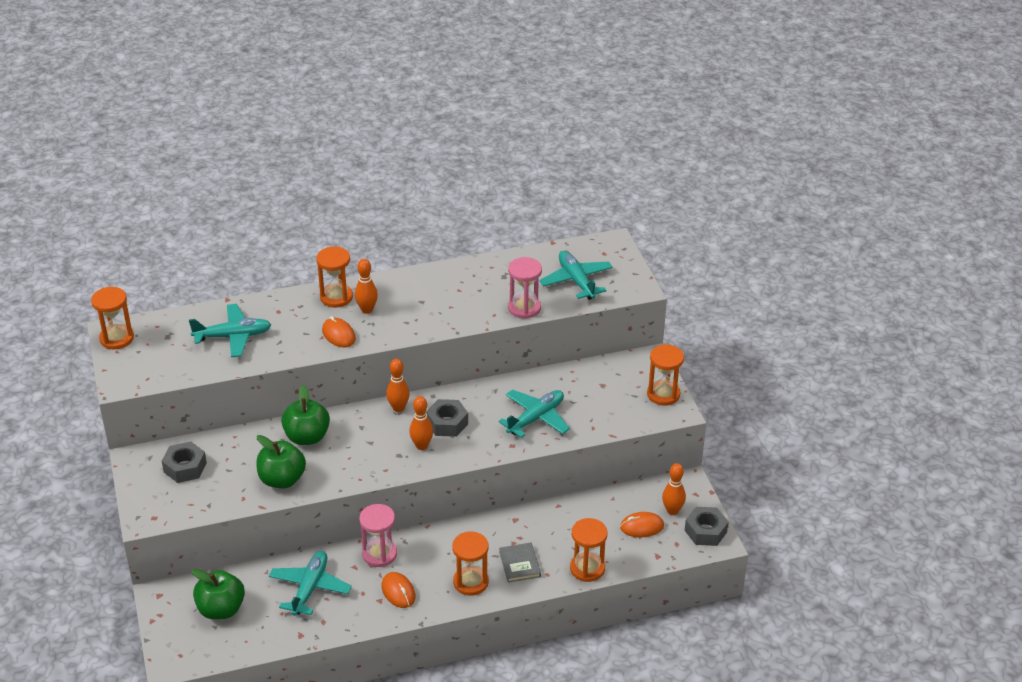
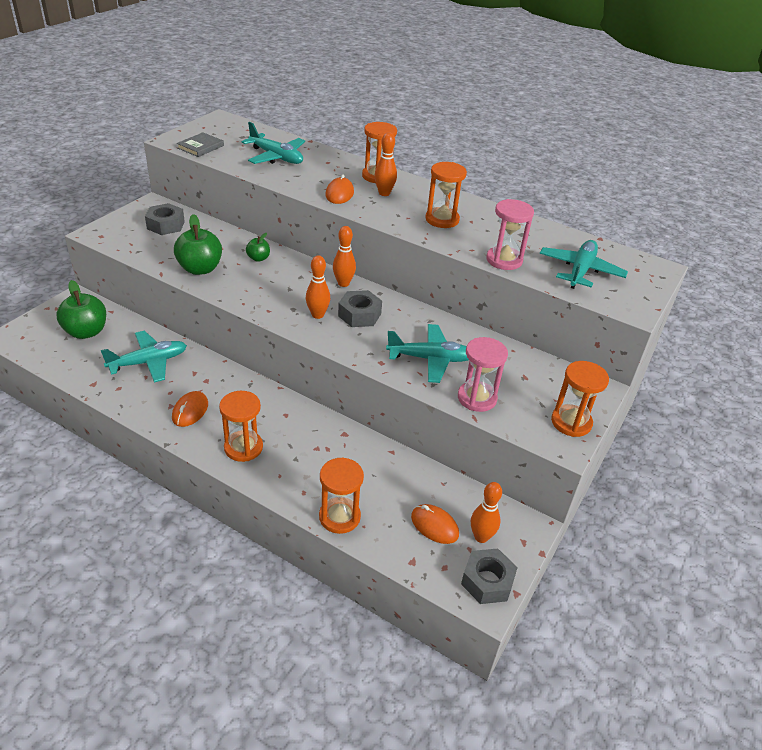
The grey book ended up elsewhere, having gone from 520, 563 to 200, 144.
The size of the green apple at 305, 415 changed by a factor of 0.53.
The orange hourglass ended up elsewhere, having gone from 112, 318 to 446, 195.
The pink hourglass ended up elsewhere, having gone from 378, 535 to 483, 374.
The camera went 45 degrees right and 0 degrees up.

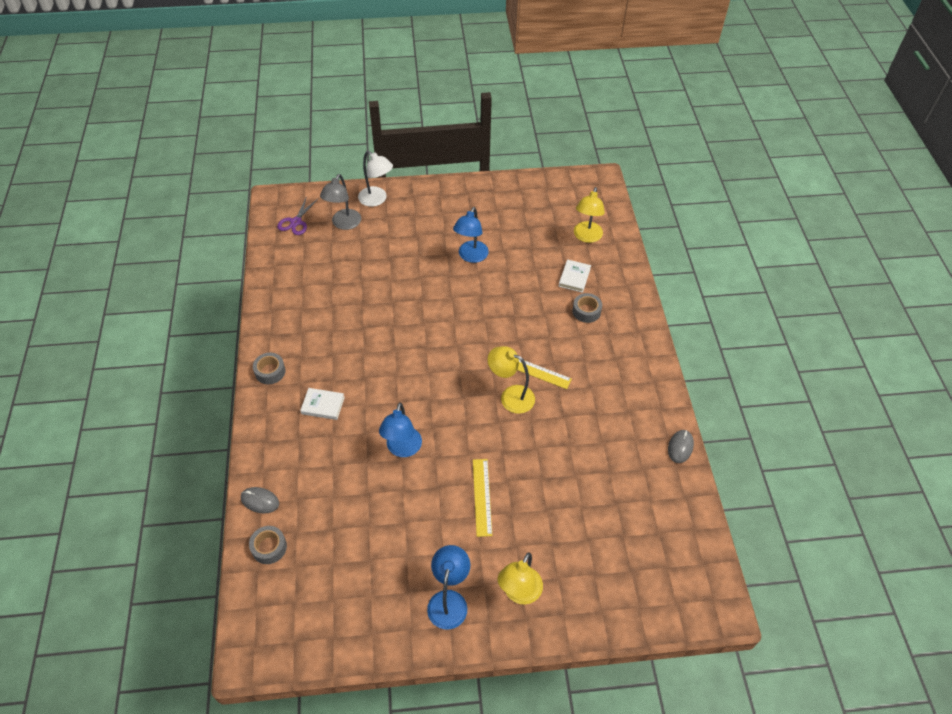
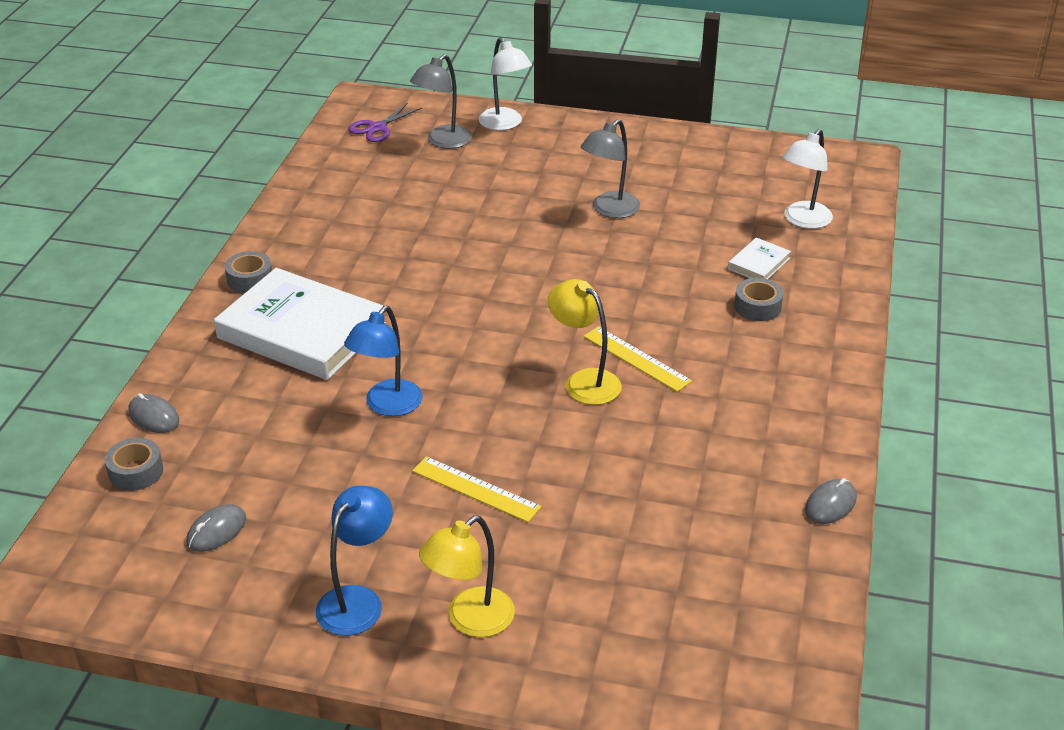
The second view gained the grey mouse at 216, 528.
The size of the white book at 322, 404 changed by a factor of 2.36.
The yellow ruler at 482, 498 ended up facing another way, 75 degrees counterclockwise from before.
What was the blue lamp at 471, 235 turned into the grey lamp at 610, 168.
What was the yellow lamp at 589, 215 turned into the white lamp at 807, 179.
The camera went 20 degrees right and 15 degrees down.

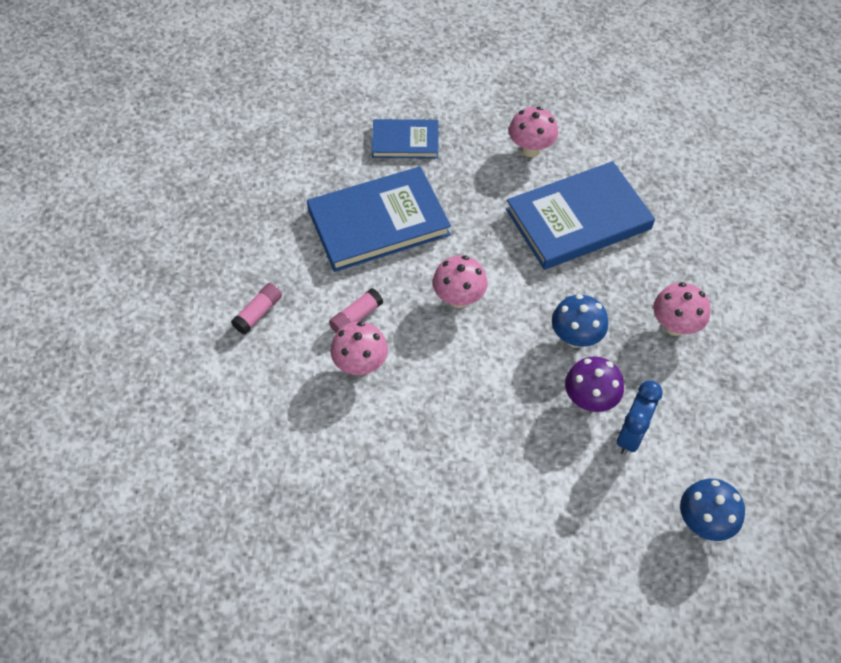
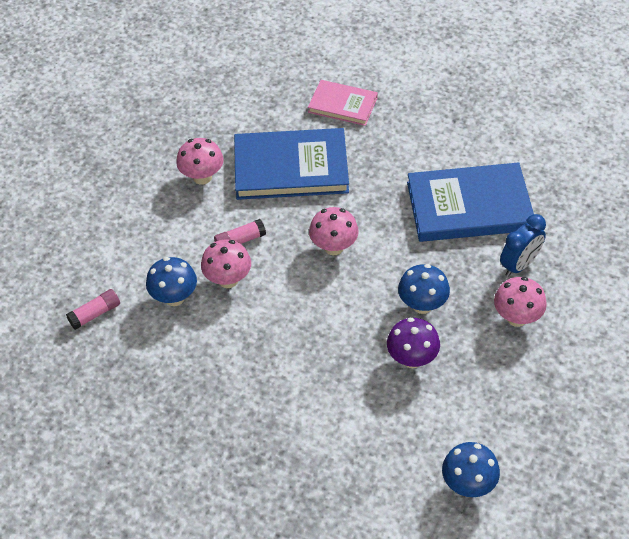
The pink glue stick ended up elsewhere, having gone from 256, 308 to 93, 309.
The second view gained the blue mushroom at 171, 281.
The pink mushroom ended up elsewhere, having gone from 533, 132 to 199, 161.
What was the blue book at 405, 139 turned into the pink book at 343, 103.
The blue clock ended up elsewhere, having gone from 640, 418 to 523, 245.
The camera went 20 degrees right and 5 degrees down.

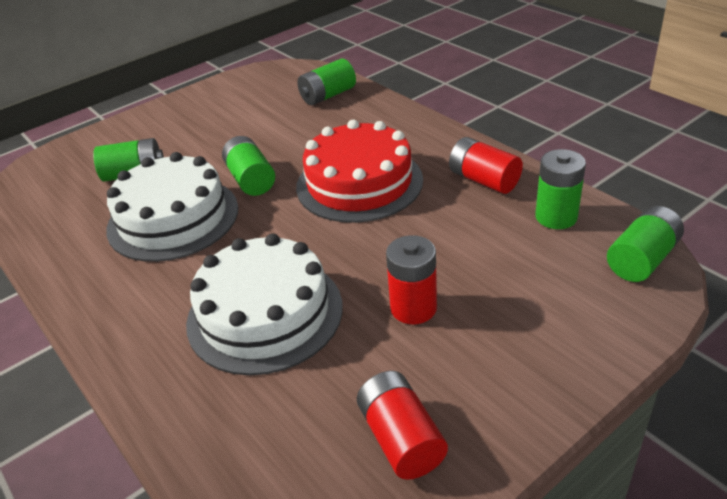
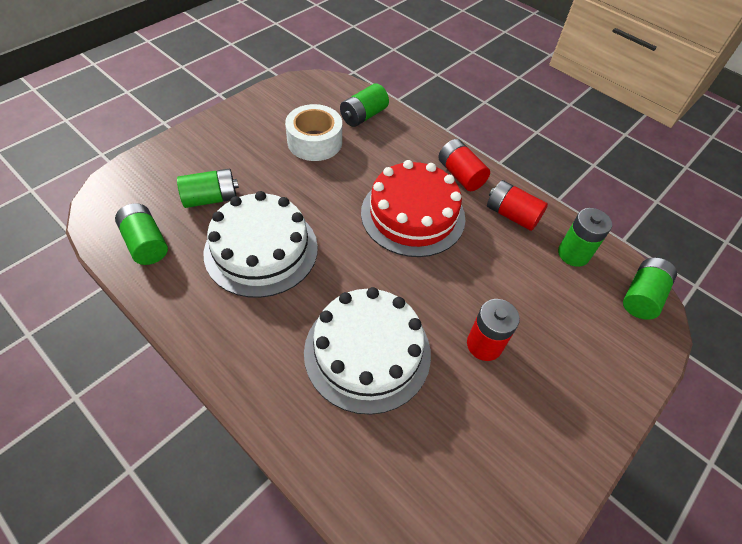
The green battery ended up elsewhere, having gone from 248, 166 to 141, 234.
The second view gained the white tape at 313, 132.
The red battery ended up elsewhere, having gone from 402, 425 to 464, 165.
The camera went 15 degrees left and 15 degrees up.

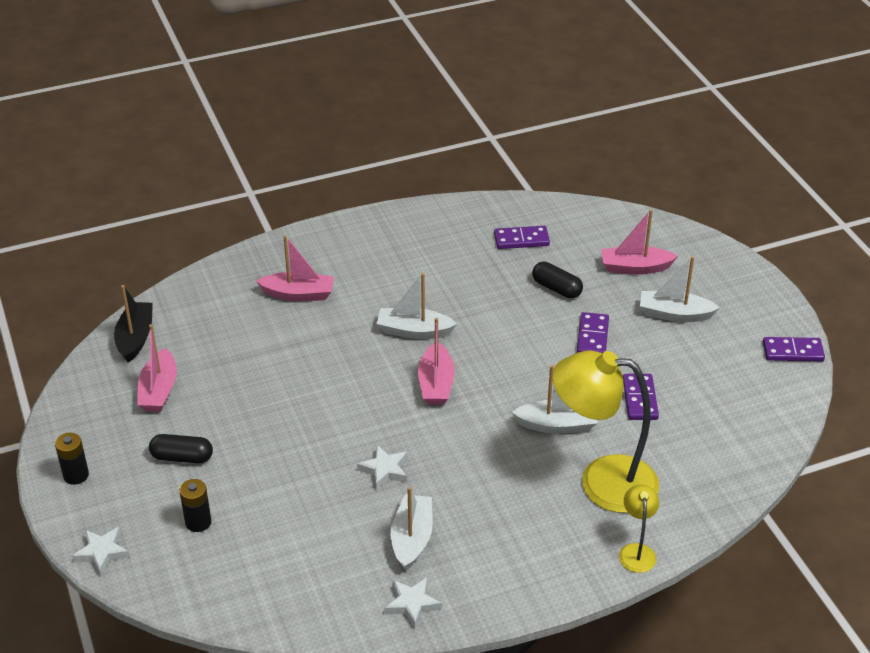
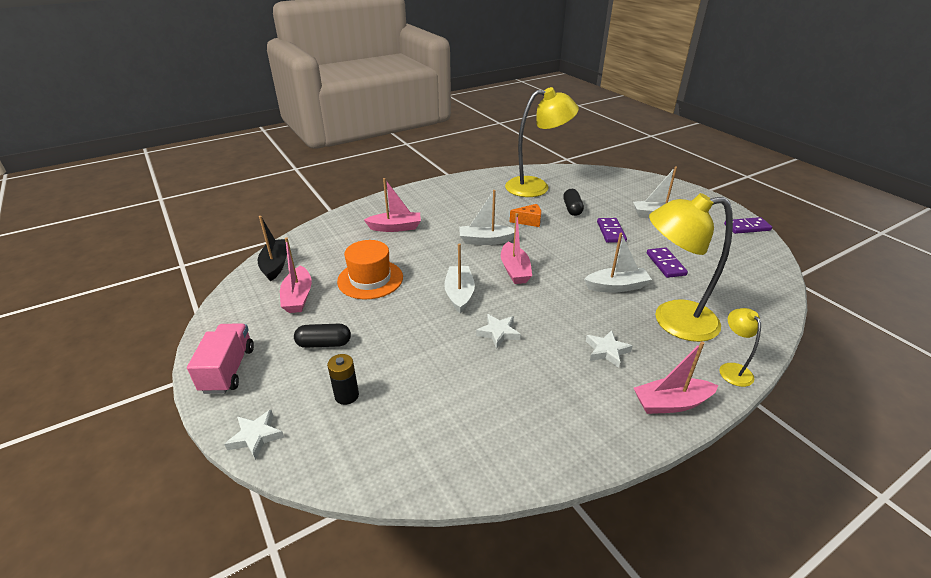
Where the black battery stood at 72, 459, the pink truck came to stand at 220, 358.
The second view gained the orange hat at 370, 269.
The white boat ended up elsewhere, having gone from 411, 529 to 459, 278.
Where the purple domino stood at 522, 237, the yellow lamp came to stand at 542, 142.
The second view gained the orange cheese at 525, 215.
The black capsule at 557, 280 ended up facing another way, 60 degrees clockwise from before.
The white star ended up elsewhere, having gone from 413, 603 to 609, 349.
The pink boat ended up elsewhere, having gone from 639, 242 to 676, 377.
The camera went 10 degrees left and 5 degrees down.

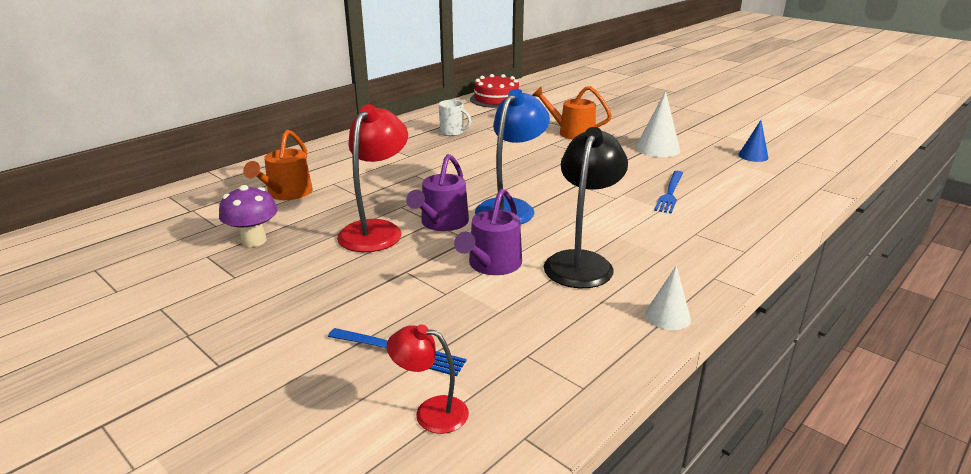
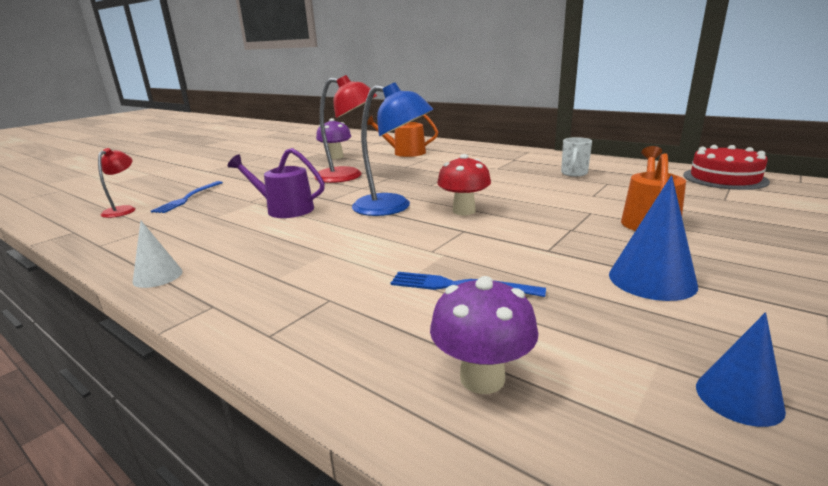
The second view gained the purple mushroom at 484, 335.
The second view gained the red mushroom at 464, 184.
What was the white cone at 657, 124 turned into the blue cone at 653, 238.
The second view lost the purple watering can at 437, 192.
The second view lost the black lamp at 586, 207.
The camera went 85 degrees right and 5 degrees down.

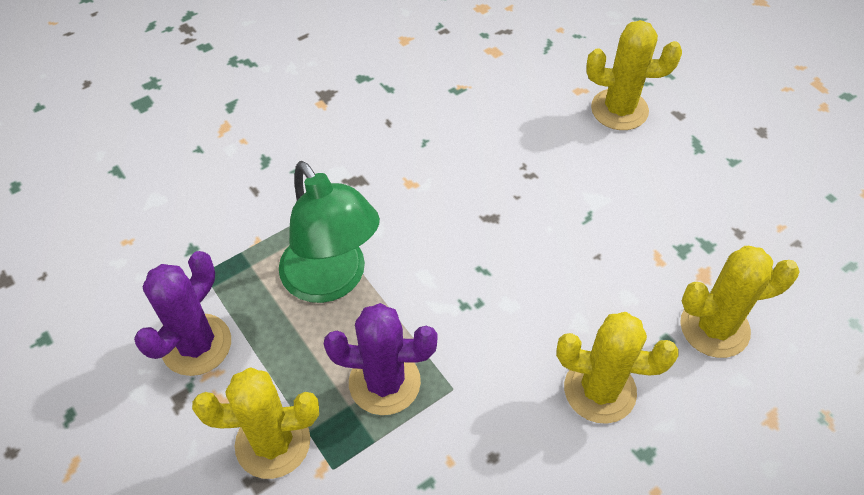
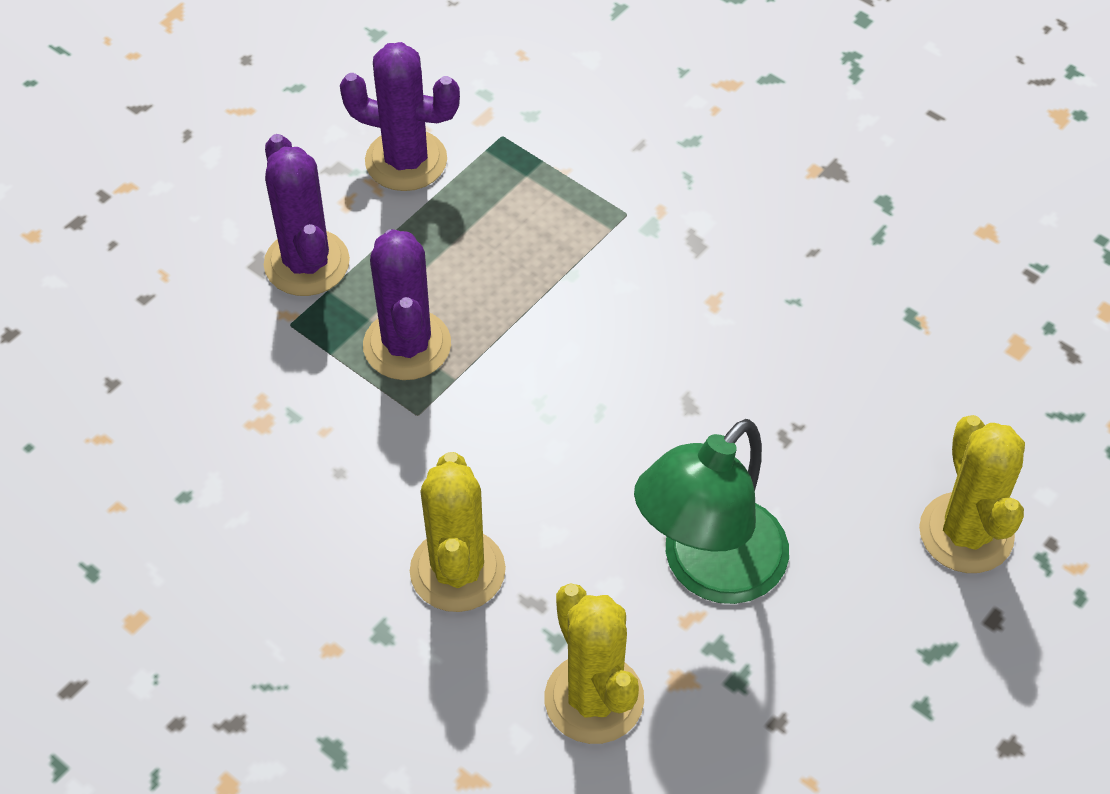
What was the yellow cactus at 255, 423 turned into the purple cactus at 307, 215.
The green lamp ended up elsewhere, having gone from 329, 232 to 711, 511.
The camera went 75 degrees right and 0 degrees up.

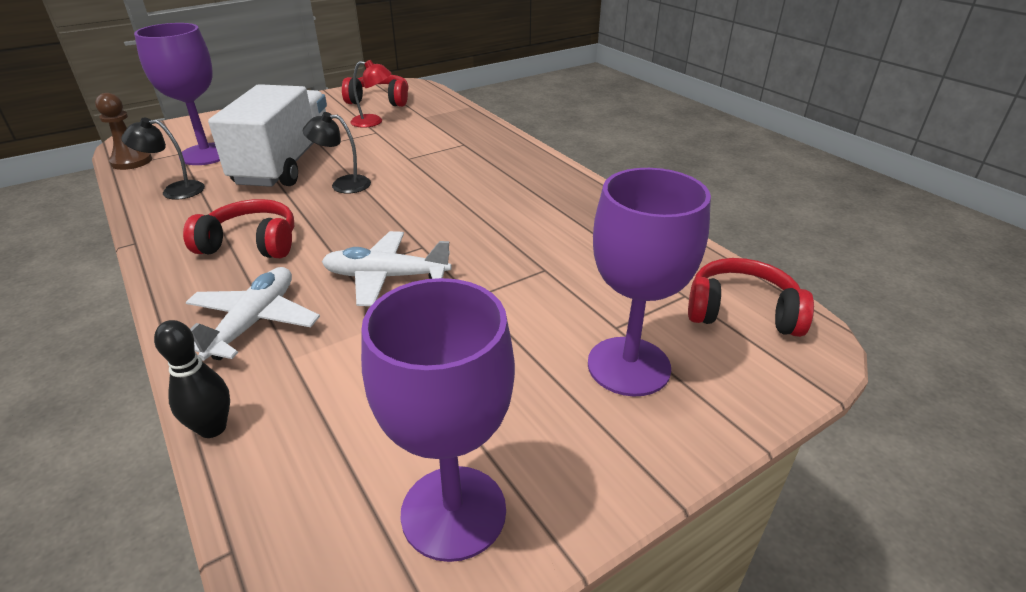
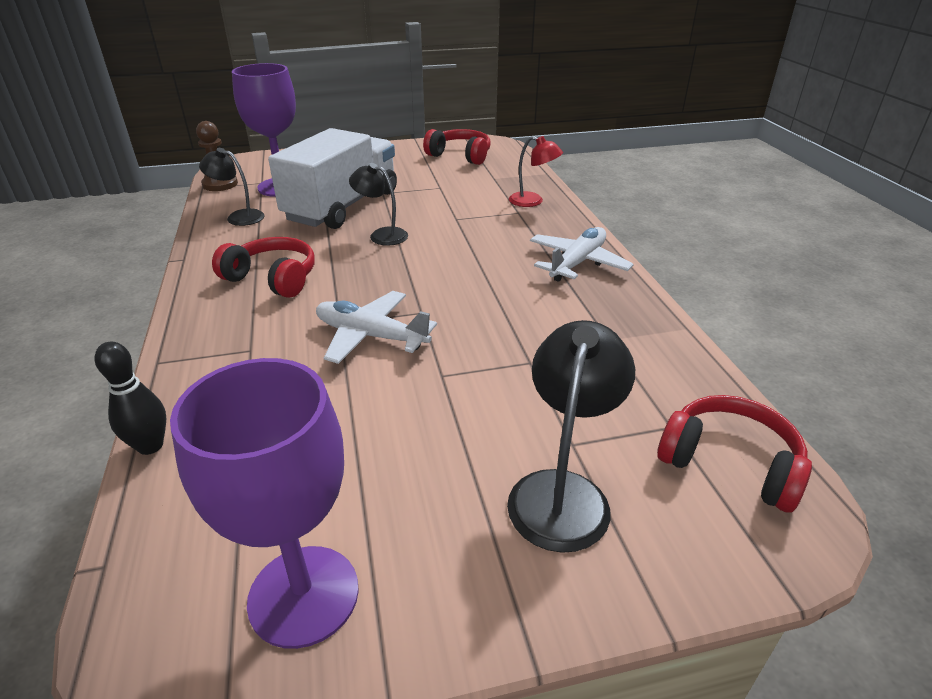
Where the purple goblet stood at 649, 282, the black lamp came to stand at 571, 436.
The red lamp ended up elsewhere, having gone from 371, 94 to 536, 171.
The white plane ended up elsewhere, having gone from 252, 314 to 582, 254.
The camera went 20 degrees right and 0 degrees up.

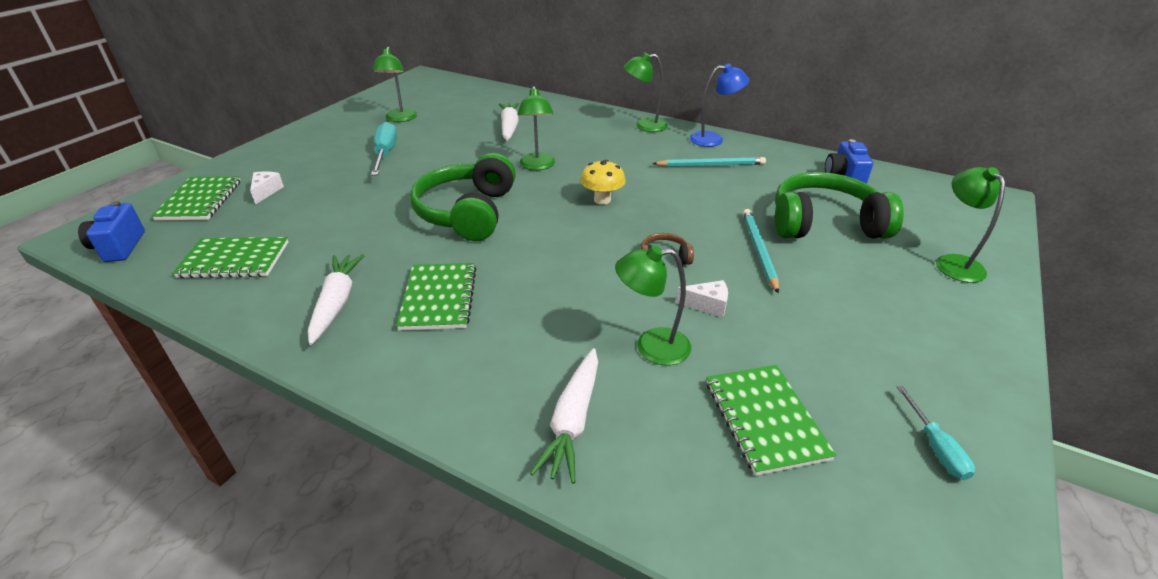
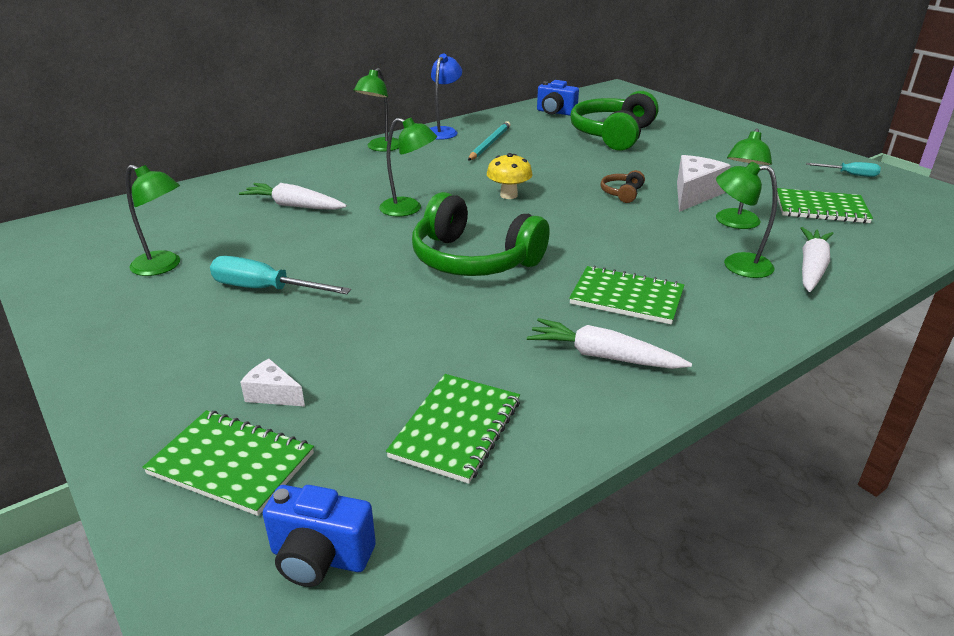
The size of the white cheese at 702, 299 changed by a factor of 1.81.
The green lamp ended up elsewhere, having gone from 970, 225 to 746, 220.
The white carrot at 564, 416 ended up facing another way, 105 degrees counterclockwise from before.
The second view lost the turquoise pencil at 761, 251.
The camera went 65 degrees left and 5 degrees down.

